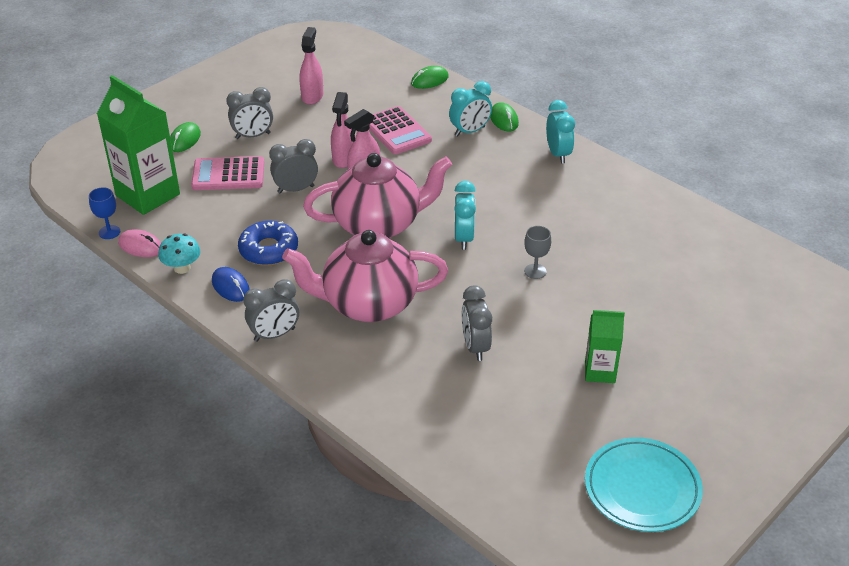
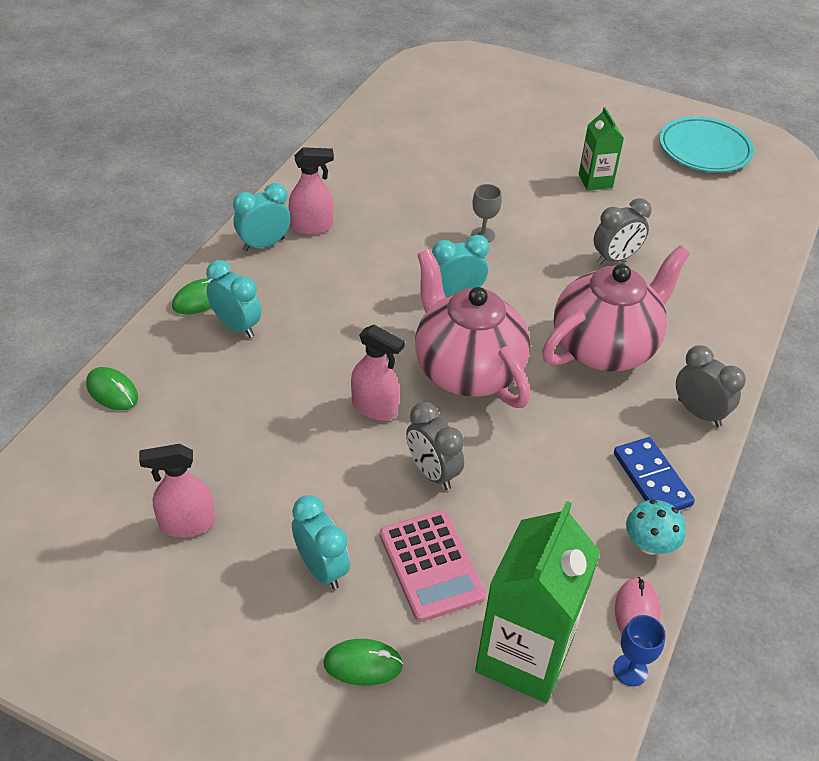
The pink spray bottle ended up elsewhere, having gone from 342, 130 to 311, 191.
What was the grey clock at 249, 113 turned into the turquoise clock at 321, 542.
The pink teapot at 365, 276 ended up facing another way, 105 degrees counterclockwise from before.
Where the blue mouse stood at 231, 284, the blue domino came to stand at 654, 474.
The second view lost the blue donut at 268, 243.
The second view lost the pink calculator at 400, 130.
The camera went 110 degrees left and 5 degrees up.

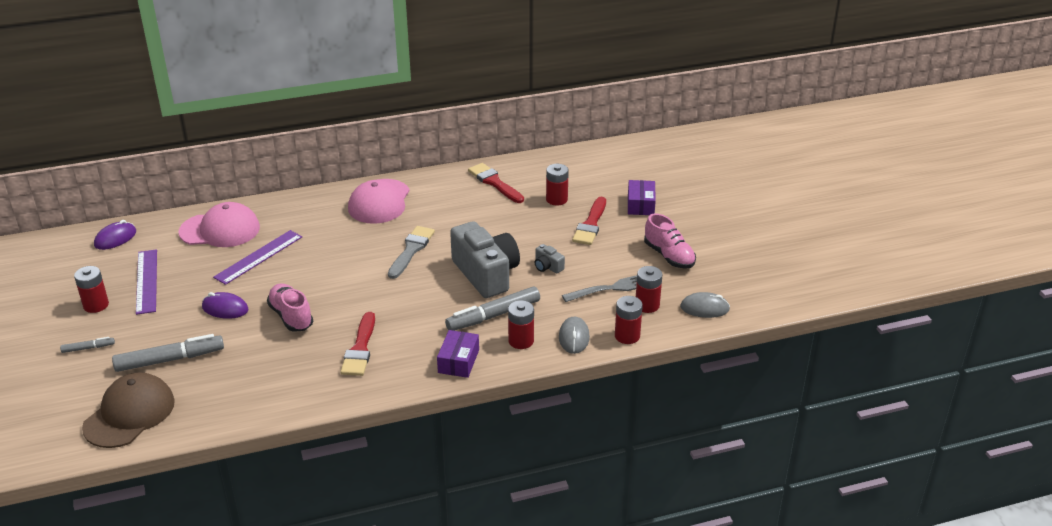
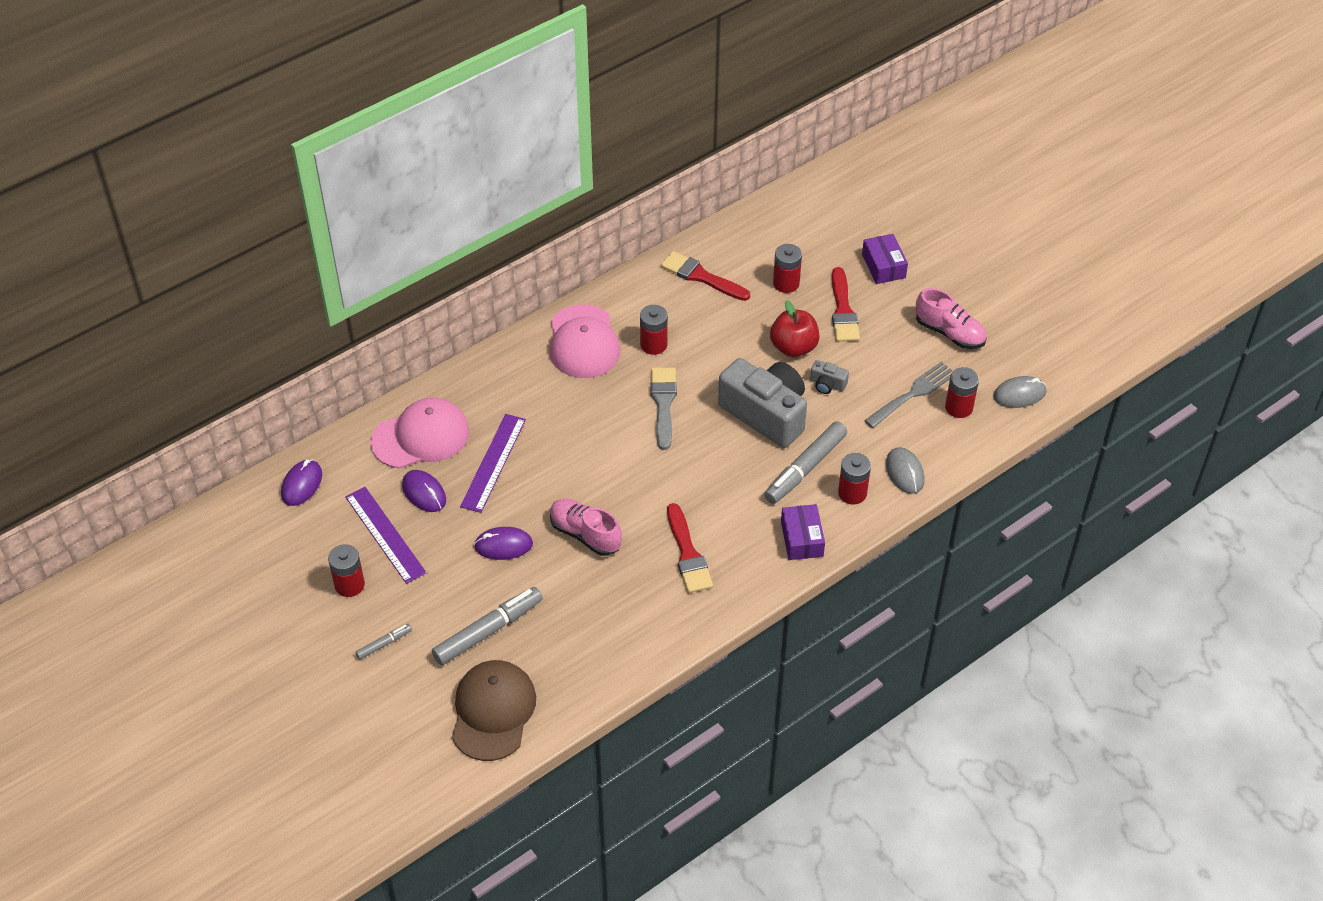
The second view gained the purple mouse at 424, 491.
The red battery ended up elsewhere, having gone from 629, 320 to 654, 330.
The second view gained the red apple at 795, 328.
The camera went 20 degrees left and 15 degrees up.

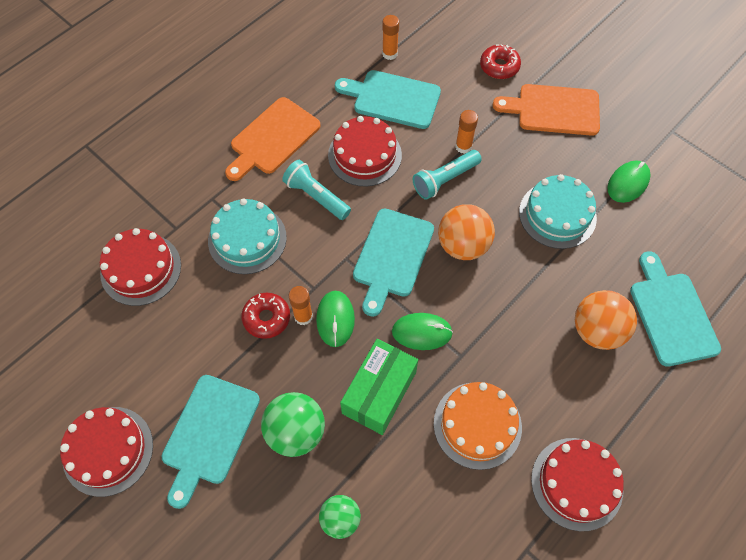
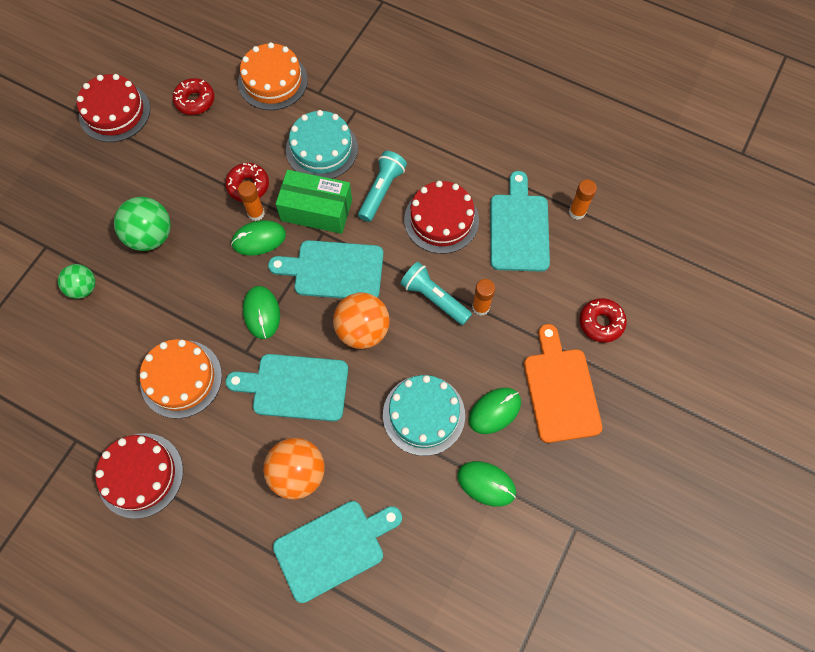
The second view gained the red donut at 193, 96.
The turquoise cutting board ended up elsewhere, having gone from 210, 442 to 287, 387.
What was the red cake at 140, 267 turned into the orange cake at 273, 76.
The green box ended up elsewhere, having gone from 379, 387 to 314, 202.
The second view gained the green mouse at 495, 411.
The second view lost the orange cutting board at 273, 139.
The camera went 75 degrees right and 5 degrees up.

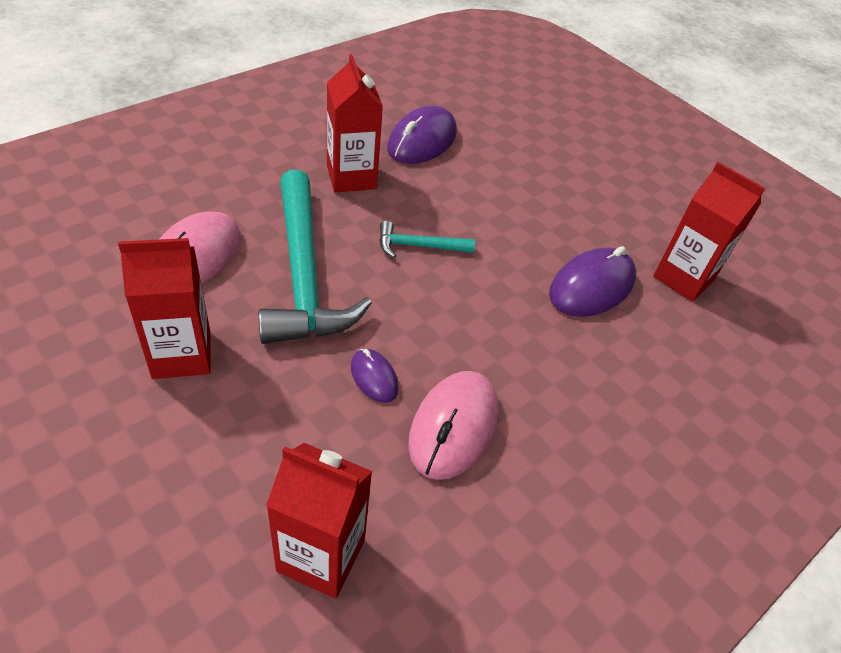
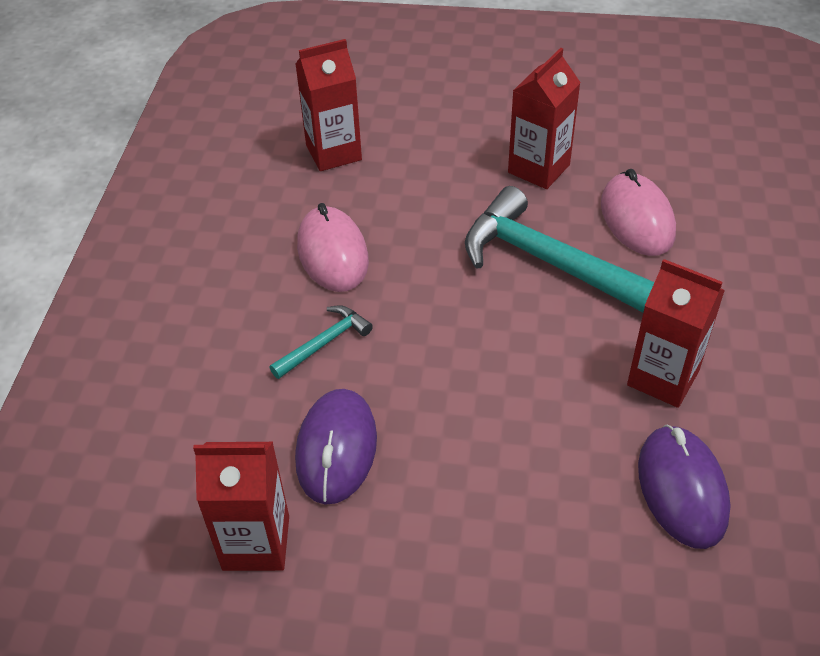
The turquoise hammer ended up elsewhere, having gone from 427, 239 to 321, 342.
The second view lost the purple mouse at 375, 376.
The camera went 145 degrees right and 0 degrees up.

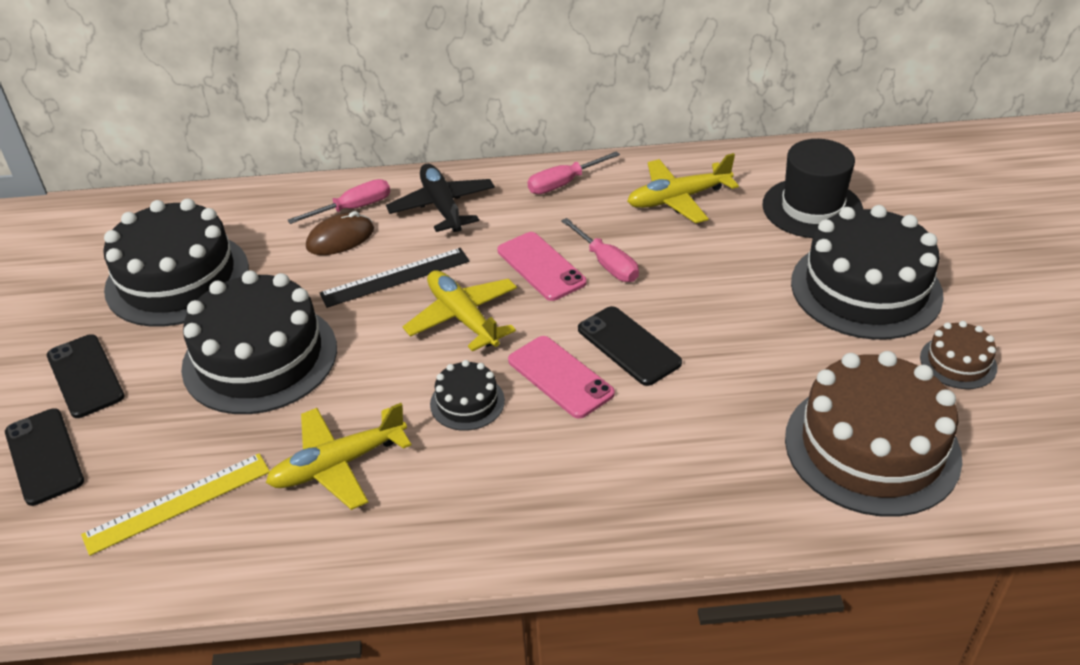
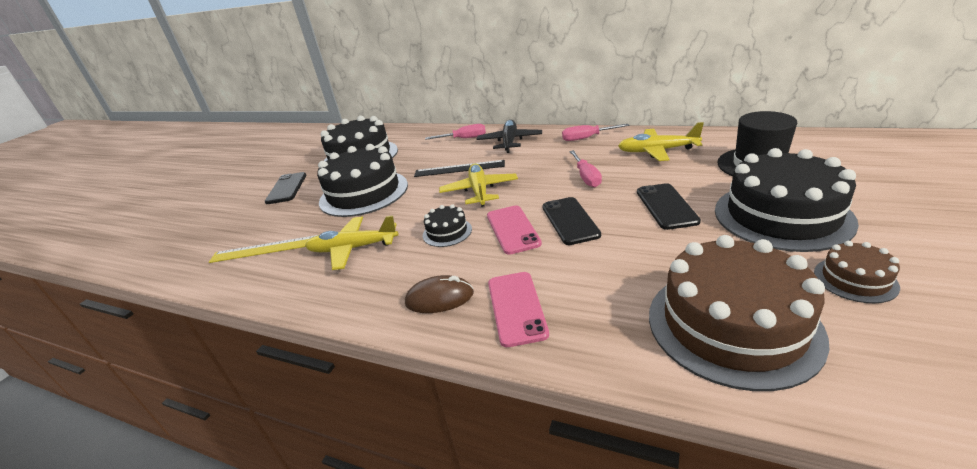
The brown mouse ended up elsewhere, having gone from 340, 233 to 439, 294.
The pink phone ended up elsewhere, having gone from 542, 266 to 518, 309.
The black phone ended up elsewhere, having gone from 44, 457 to 669, 206.
The camera went 30 degrees right and 10 degrees down.

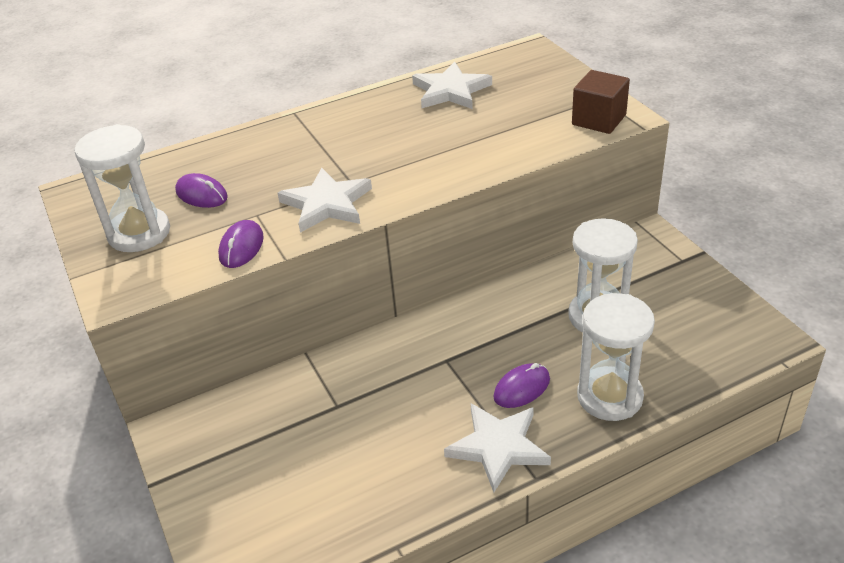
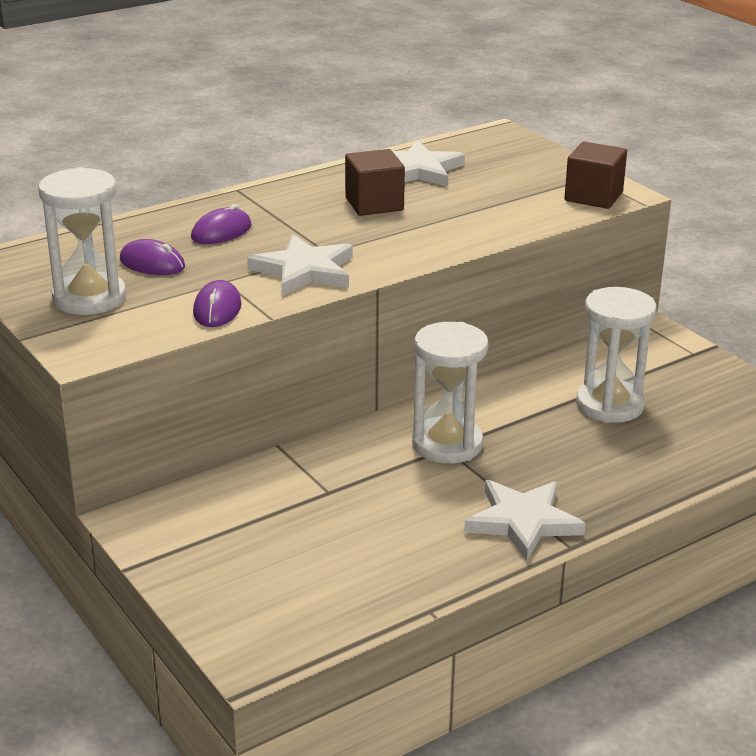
The purple mouse ended up elsewhere, having gone from 522, 385 to 221, 224.
The second view gained the brown cube at 375, 182.
The white hourglass ended up elsewhere, having gone from 616, 357 to 450, 393.
The camera went 10 degrees left and 10 degrees down.

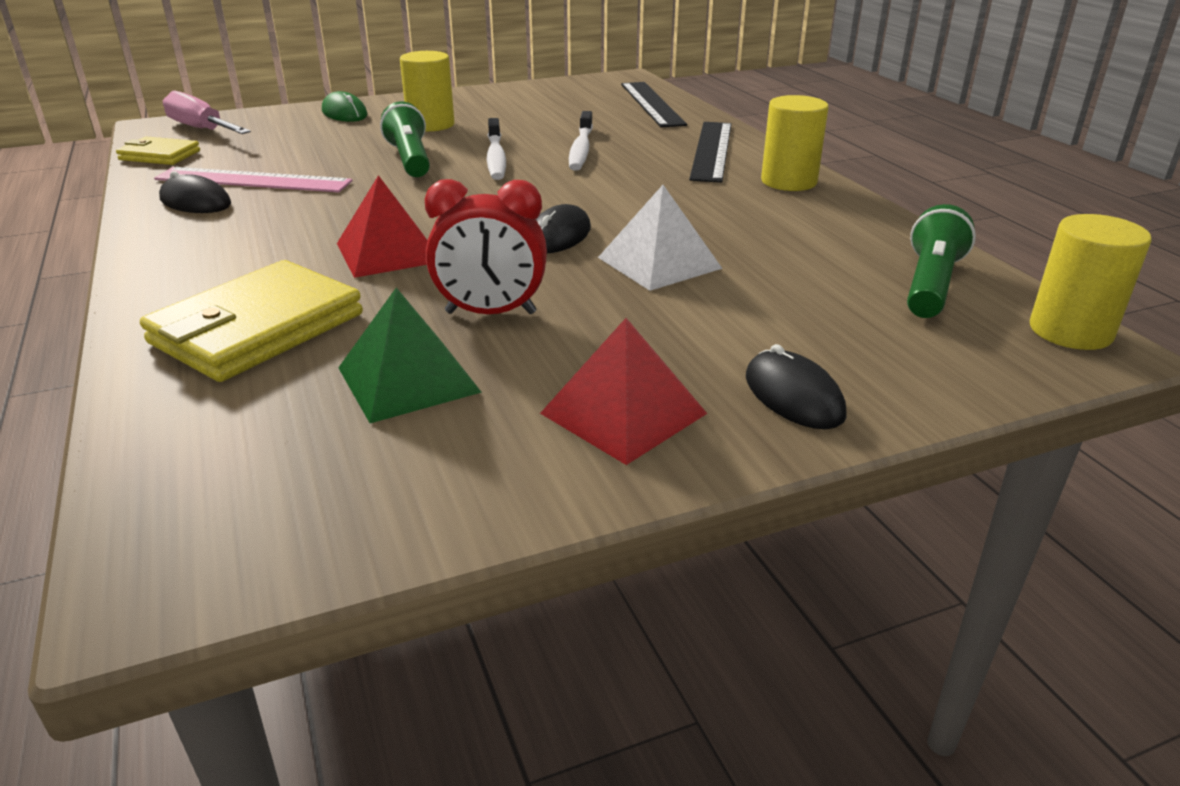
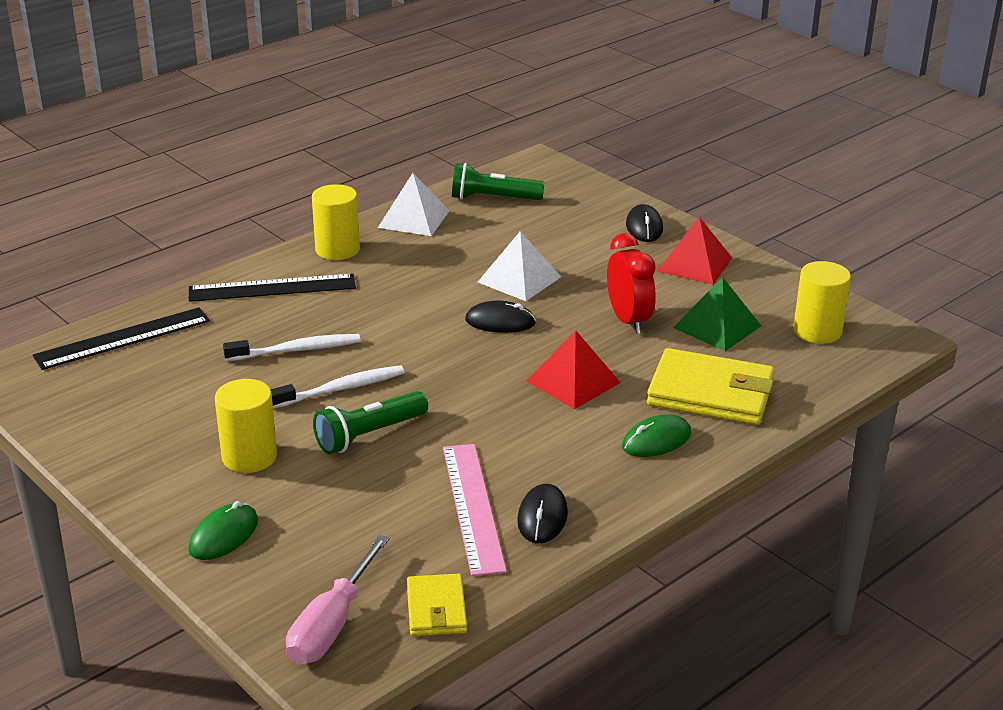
The second view gained the white pyramid at 414, 204.
The second view gained the green mouse at 656, 435.
The black mouse at 796, 386 ended up facing another way, 45 degrees counterclockwise from before.
The yellow cylinder ended up elsewhere, having gone from 1091, 282 to 822, 302.
The camera went 110 degrees left and 0 degrees up.

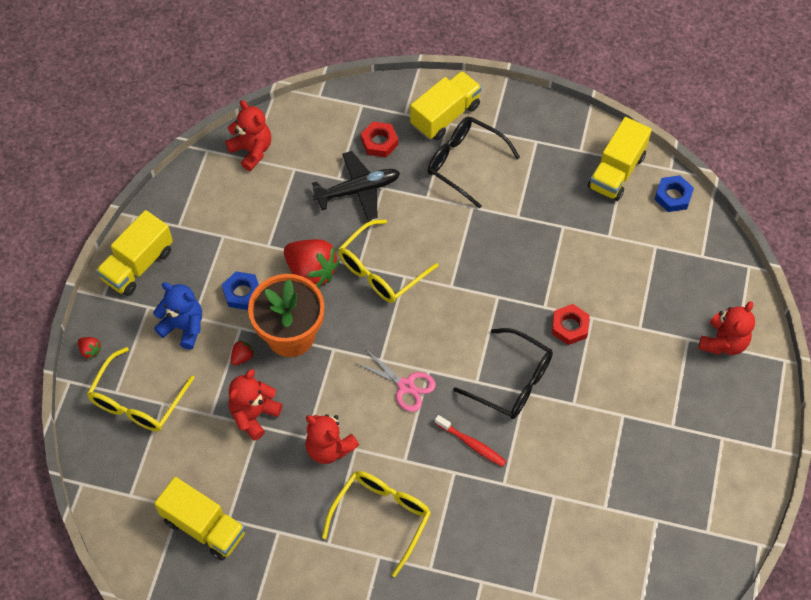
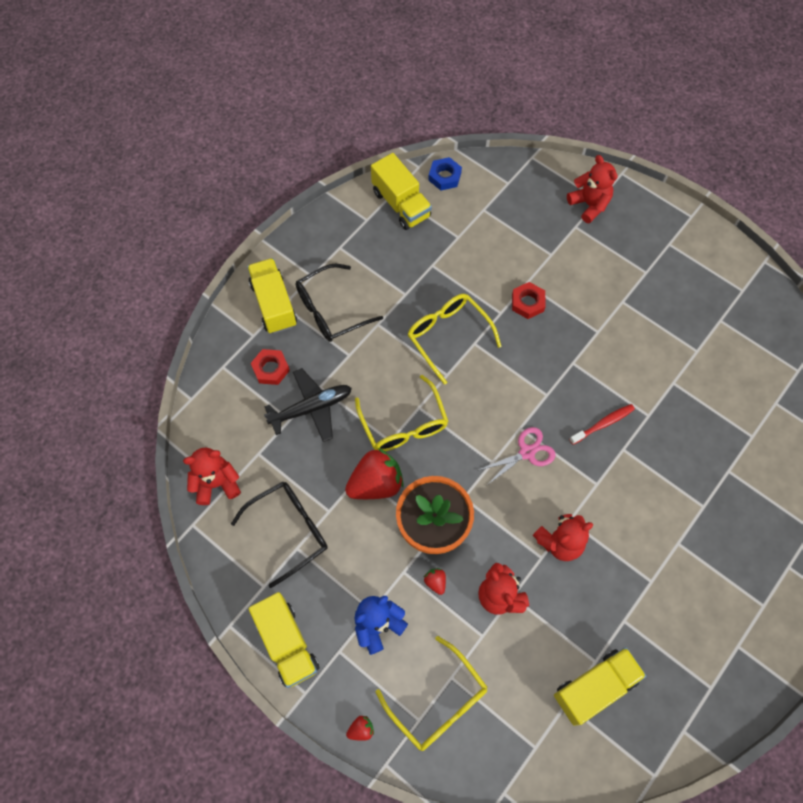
The black glasses ended up elsewhere, having gone from 503, 373 to 279, 535.
The black plane at 356, 185 ended up facing another way, 60 degrees clockwise from before.
The yellow glasses ended up elsewhere, having gone from 376, 524 to 454, 339.
The second view lost the blue nut at 240, 290.
The camera went 65 degrees left and 5 degrees up.

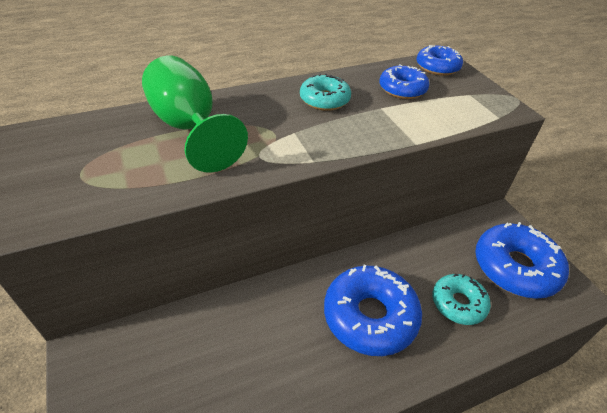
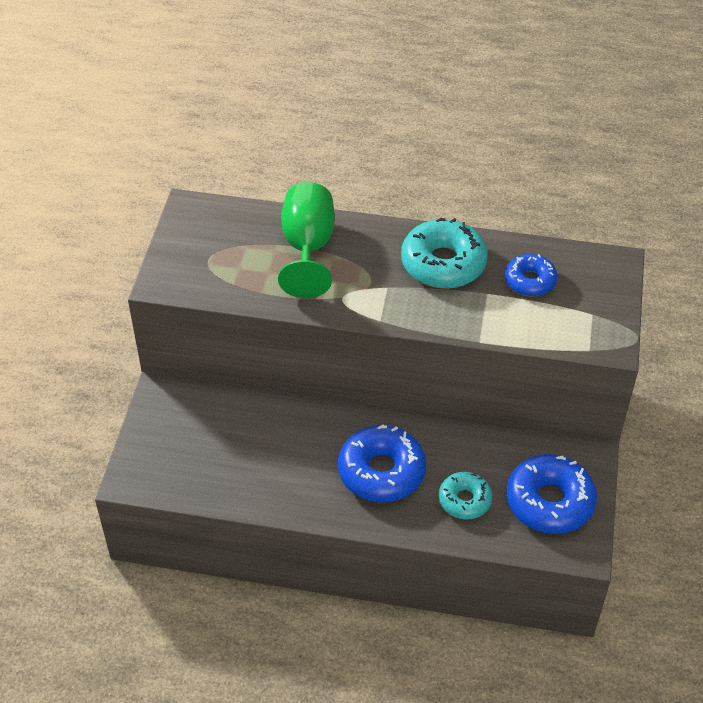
The size of the turquoise donut at 325, 92 changed by a factor of 1.66.
The second view lost the blue donut at 440, 60.
The camera went 35 degrees right and 5 degrees up.

